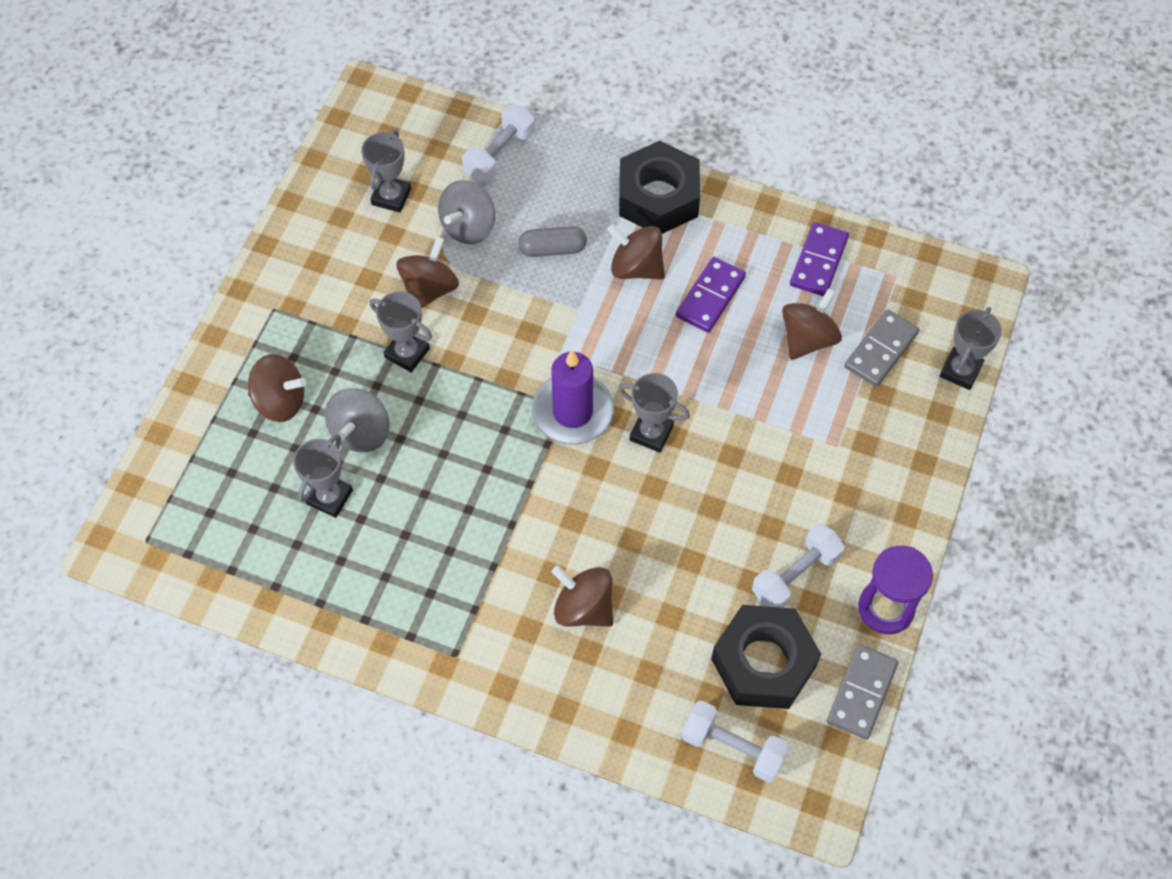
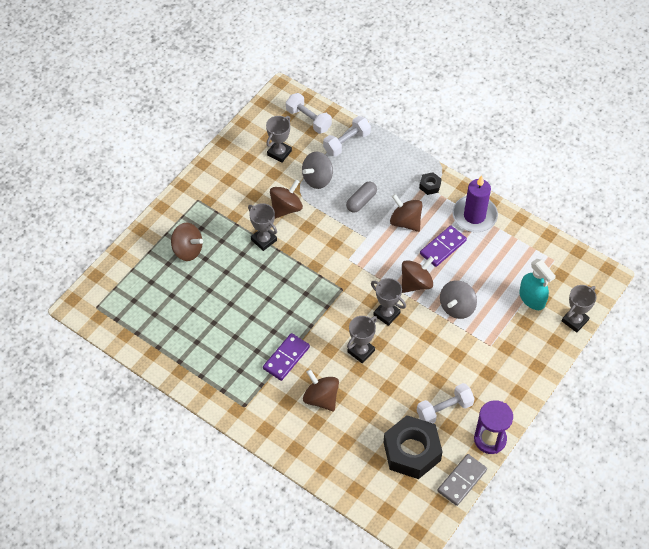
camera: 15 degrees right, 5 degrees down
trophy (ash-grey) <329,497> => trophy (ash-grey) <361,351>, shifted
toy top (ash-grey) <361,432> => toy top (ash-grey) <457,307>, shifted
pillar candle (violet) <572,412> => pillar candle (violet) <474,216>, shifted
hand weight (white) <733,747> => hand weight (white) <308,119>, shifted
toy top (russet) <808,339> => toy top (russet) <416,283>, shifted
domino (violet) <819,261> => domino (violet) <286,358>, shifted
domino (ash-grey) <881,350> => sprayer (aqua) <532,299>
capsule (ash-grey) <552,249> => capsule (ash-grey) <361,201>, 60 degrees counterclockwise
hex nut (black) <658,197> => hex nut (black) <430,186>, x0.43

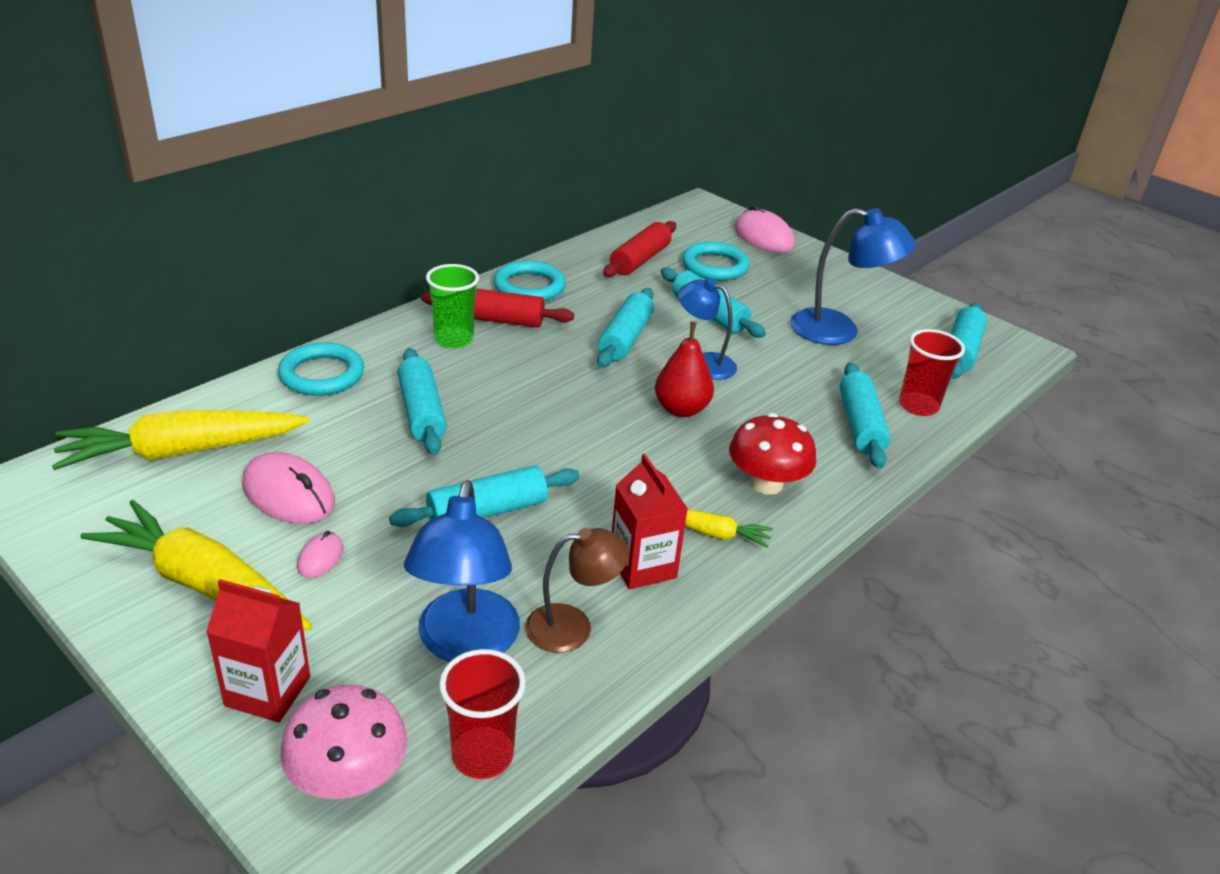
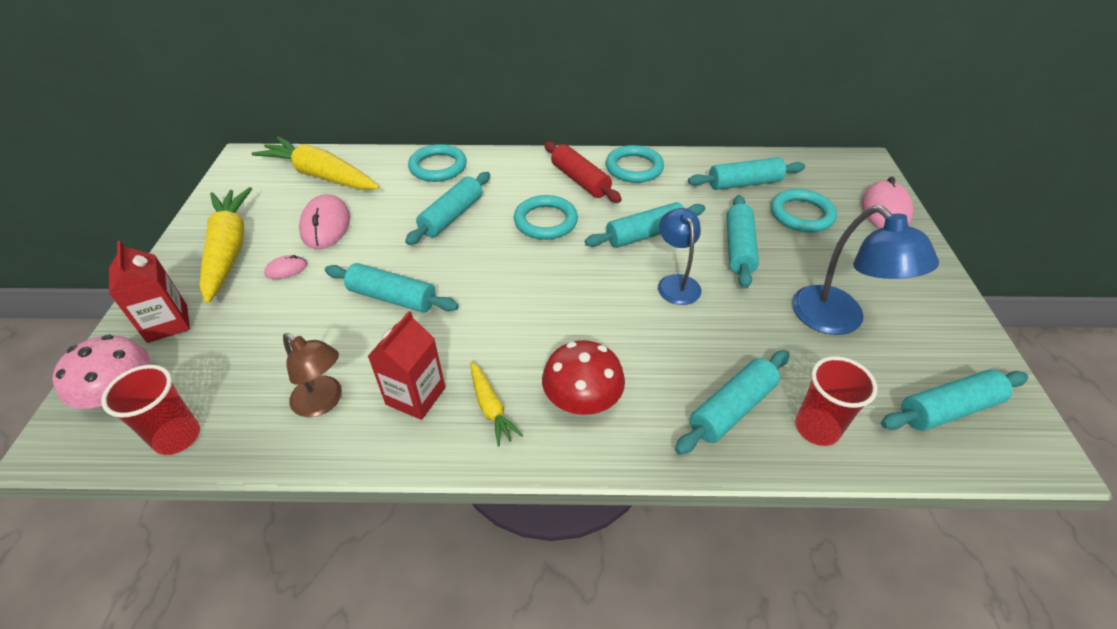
camera: 50 degrees right, 10 degrees up
desk lamp (royal blue) <465,644> => nothing
tumbler (green) <454,339> => nothing
toy pear (crimson) <681,409> => nothing
nothing => hoop (aqua) <545,221>
dough roller (crimson) <640,260> => dough roller (aqua) <744,183>

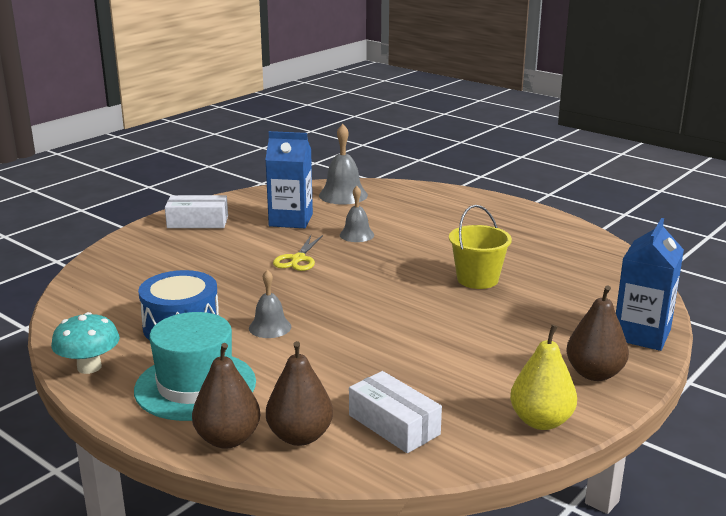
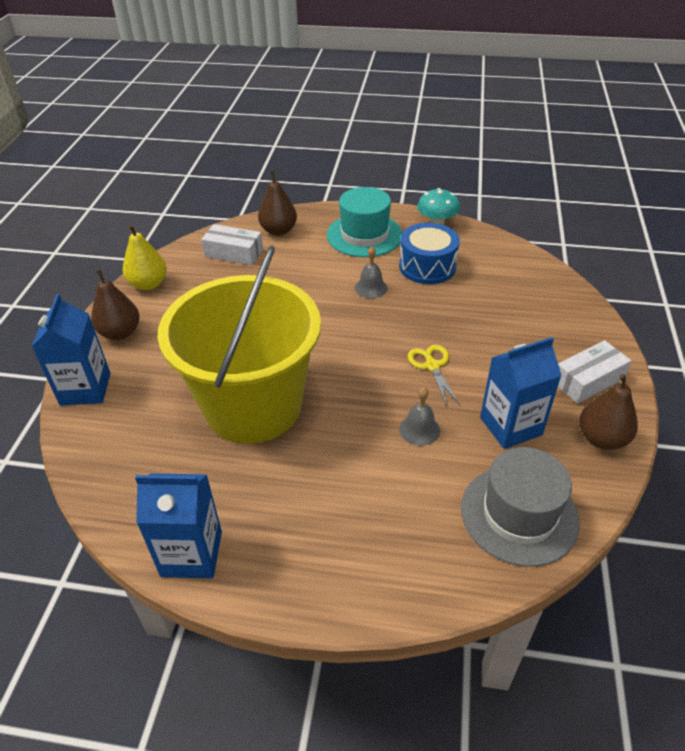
camera: 150 degrees right, 20 degrees up
nothing => milk carton (royal blue) <191,554>
toy pear (russet) <228,439> => toy pear (russet) <601,439>, shifted
school bell (ash-grey) <343,195> => hat (ash-grey) <519,514>
sand bucket (bright yellow) <477,279> => sand bucket (bright yellow) <253,406>, x2.30

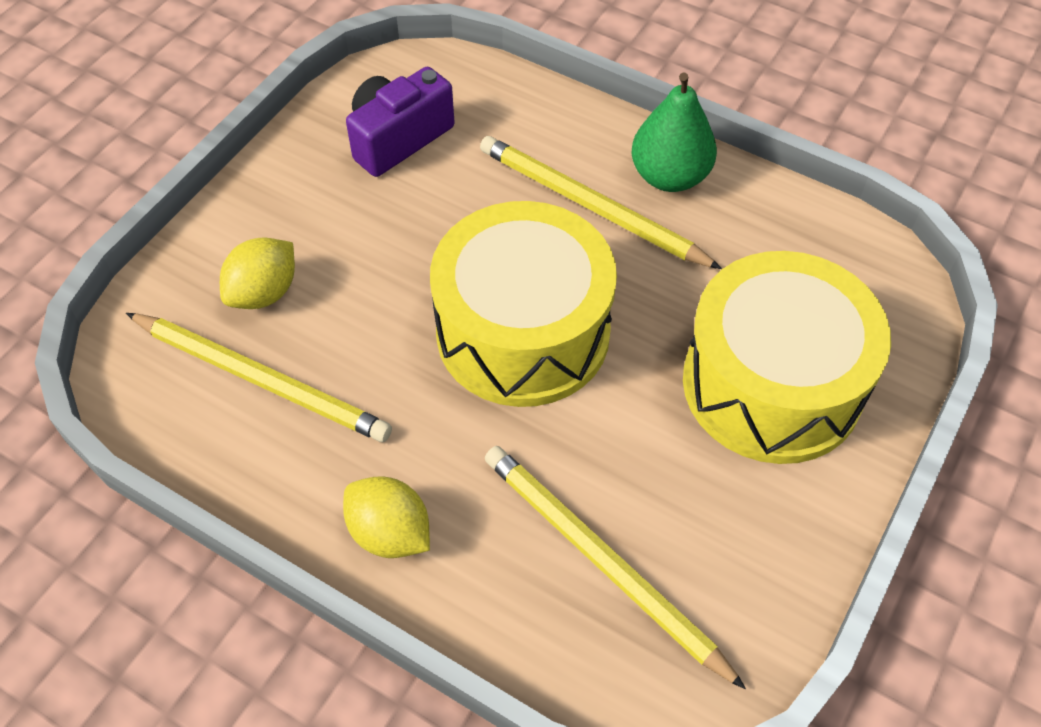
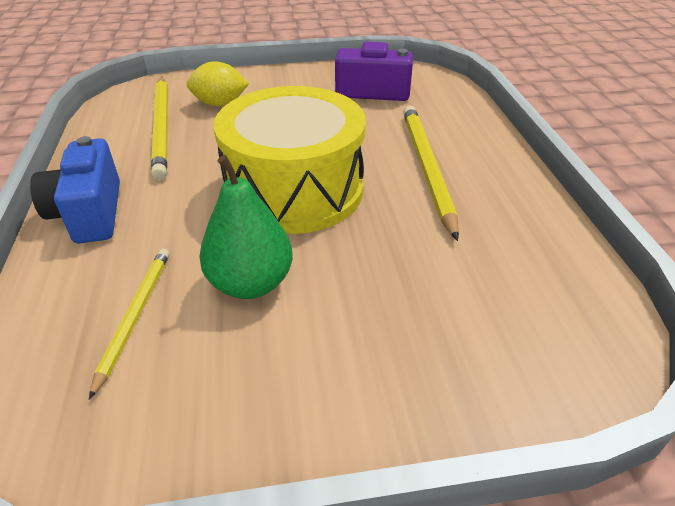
camera: 50 degrees right, 15 degrees down
snare drum (bright yellow) <772,384> => nothing
toy pear (green) <669,176> => toy pear (green) <251,283>, shifted
toy lemon (bright yellow) <390,533> => photo camera (royal blue) <89,213>
lead pencil (bright yellow) <602,562> => lead pencil (bright yellow) <135,316>, x0.61

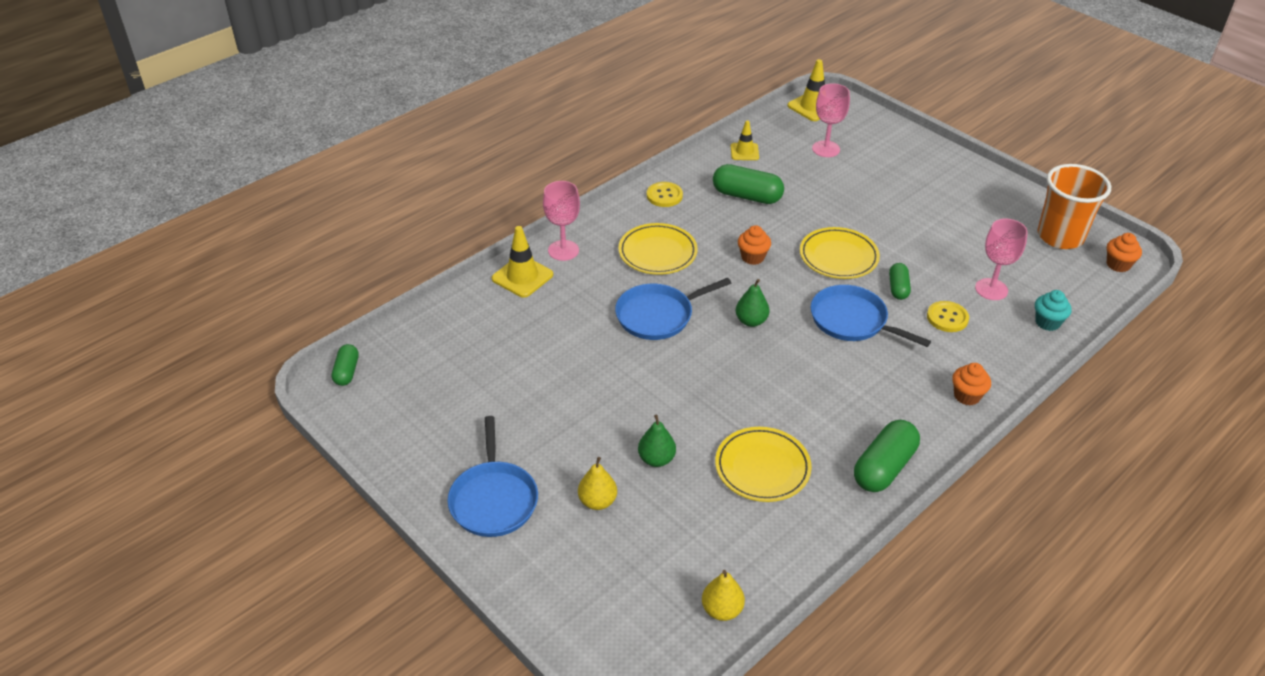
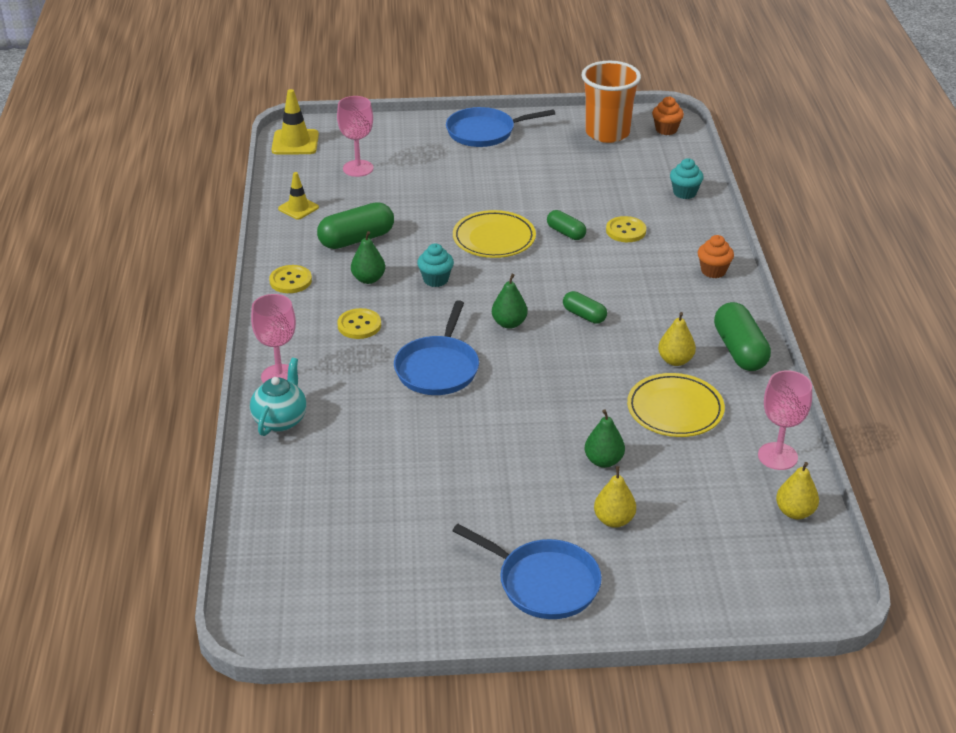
camera: 50 degrees left, 5 degrees down
nothing => toy pear (green) <368,279>
nothing => toy pear (bright yellow) <675,360>
capsule (green) <347,372> => capsule (green) <584,315>, shifted
skillet (royal blue) <852,320> => skillet (royal blue) <484,132>, shifted
wine glass (pink) <991,289> => wine glass (pink) <777,456>, shifted
road cone (bright yellow) <522,277> => china teapot (aqua) <280,420>
plate (bright yellow) <657,252> => button (bright yellow) <359,325>
cupcake (orange-coloured) <752,257> => cupcake (aqua) <435,280>

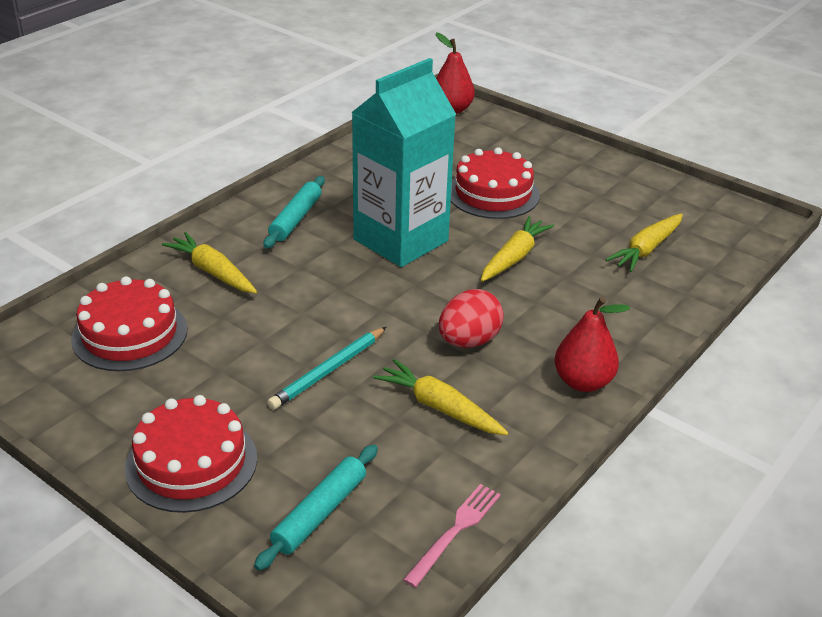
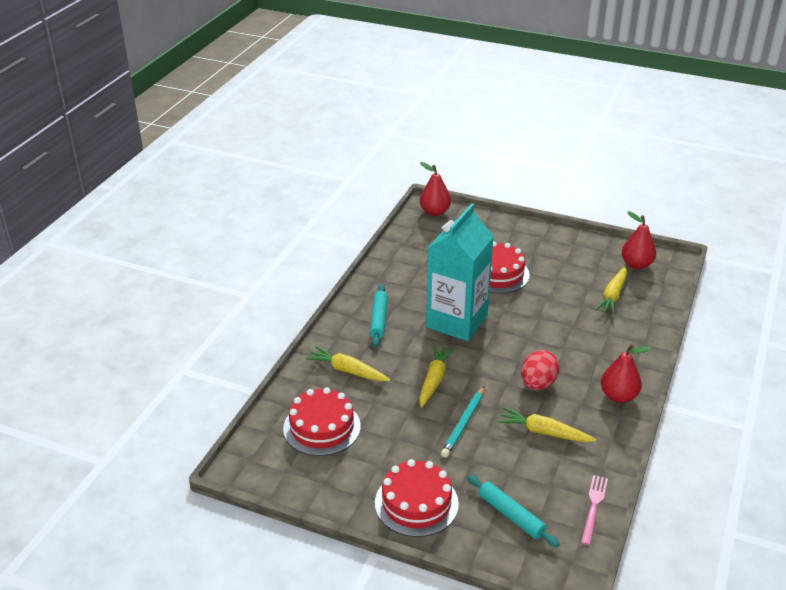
camera: 15 degrees left, 0 degrees up
nothing => toy pear (crimson) <636,264>
toy carrot (bright yellow) <514,257> => toy carrot (bright yellow) <434,380>, shifted
dough roller (aqua) <319,513> => dough roller (aqua) <511,515>, 60 degrees counterclockwise

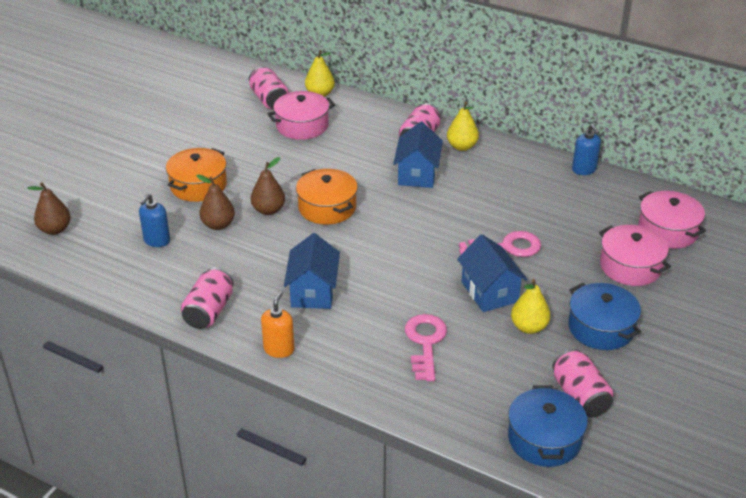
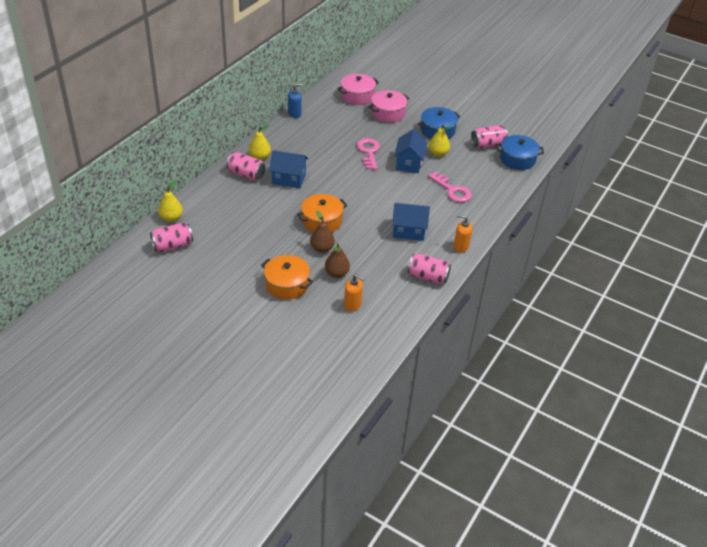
camera: 90 degrees left, 5 degrees up
toy pear (russet) <55,229> => nothing
cooking pot (pink) <302,126> => nothing
soap dispenser (royal blue) <157,240> => soap dispenser (orange-coloured) <352,305>
latchkey (pink) <425,343> => latchkey (pink) <452,190>, 135 degrees counterclockwise
toy house (royal blue) <489,292> => toy house (royal blue) <409,163>, 60 degrees counterclockwise

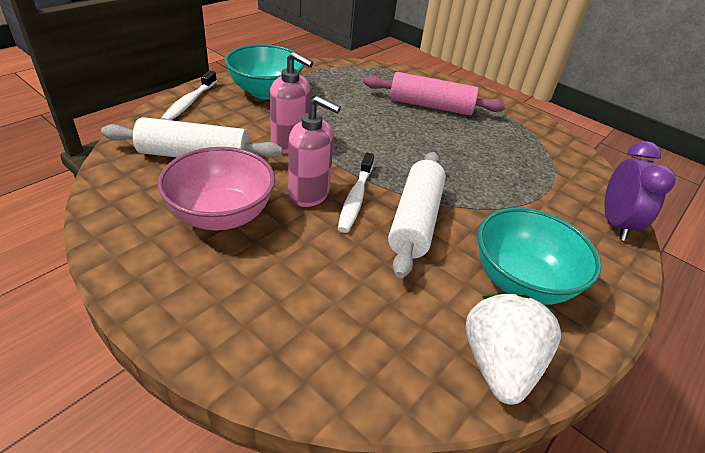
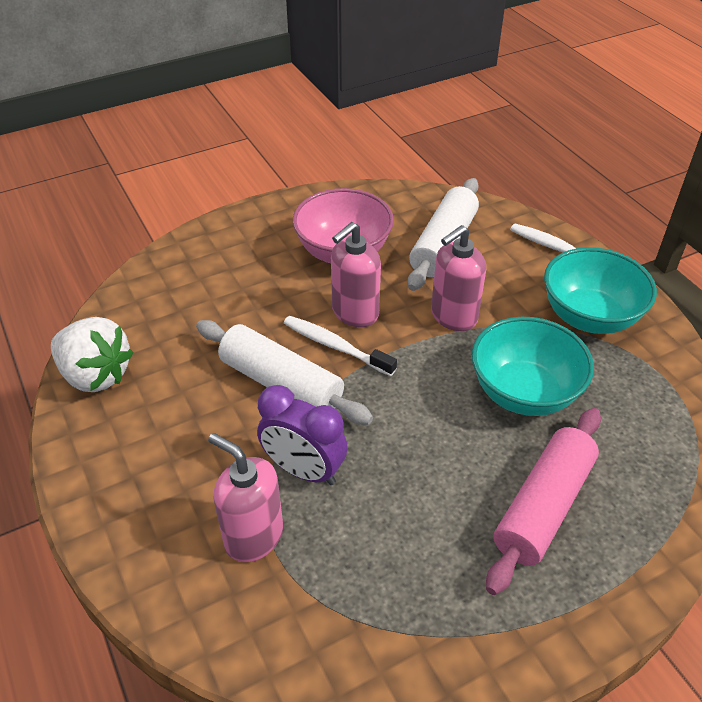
camera: 115 degrees right, 5 degrees up
nothing => soap dispenser (pink) <253,536>
serving bowl (aqua) <521,281> => serving bowl (aqua) <524,393>, shifted
alarm clock (violet) <615,224> => alarm clock (violet) <304,470>, shifted

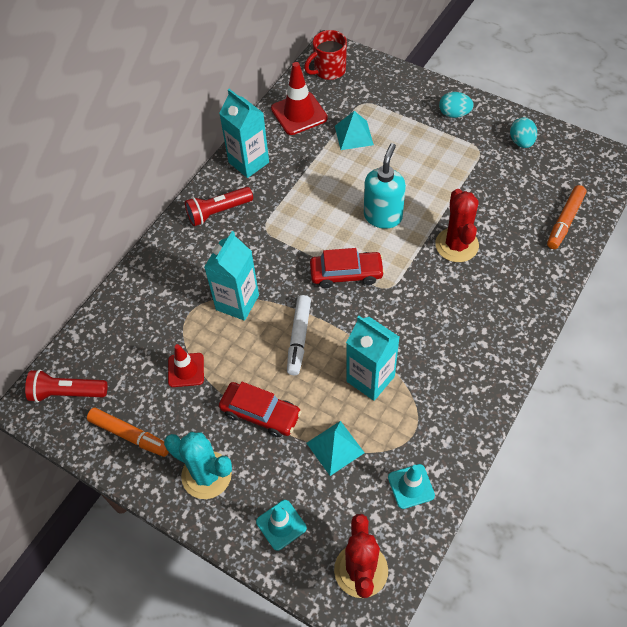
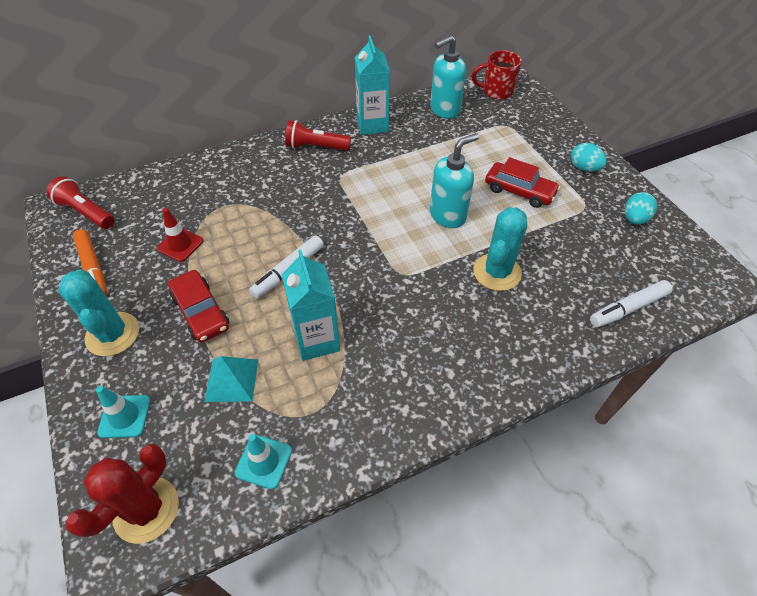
camera: 30 degrees right, 5 degrees down
milk carton (aqua) <237,302> => nothing
pyramid (aqua) <353,135> => nothing
car (crimson) <346,274> => car (crimson) <519,191>, shifted
road cone (crimson) <299,113> => soap dispenser (aqua) <444,110>
prickly plant (crimson) <456,245> => prickly plant (aqua) <497,272>
felt pen (orange-coloured) <565,221> => felt pen (white) <628,308>

